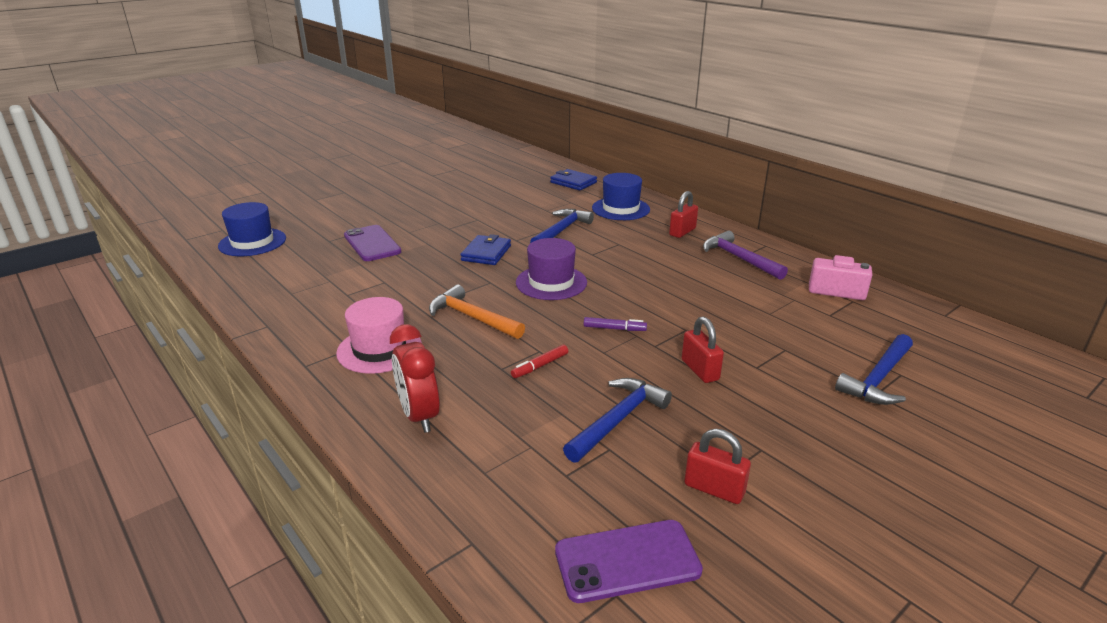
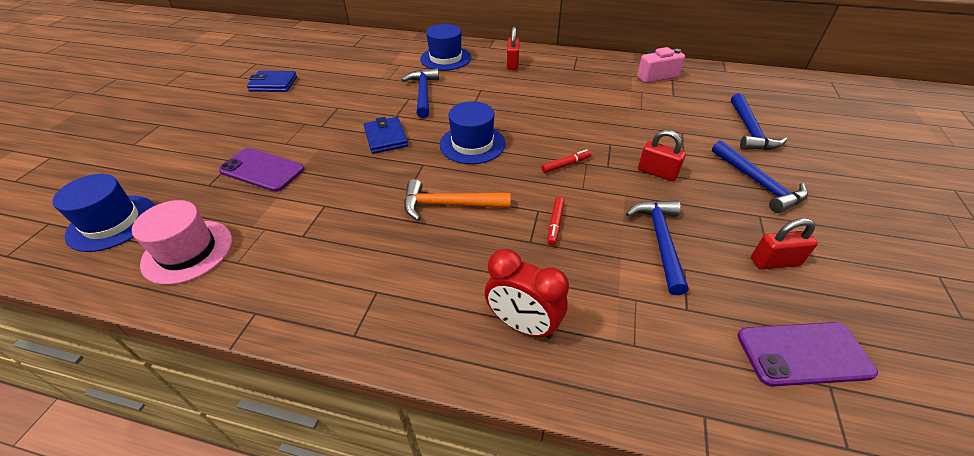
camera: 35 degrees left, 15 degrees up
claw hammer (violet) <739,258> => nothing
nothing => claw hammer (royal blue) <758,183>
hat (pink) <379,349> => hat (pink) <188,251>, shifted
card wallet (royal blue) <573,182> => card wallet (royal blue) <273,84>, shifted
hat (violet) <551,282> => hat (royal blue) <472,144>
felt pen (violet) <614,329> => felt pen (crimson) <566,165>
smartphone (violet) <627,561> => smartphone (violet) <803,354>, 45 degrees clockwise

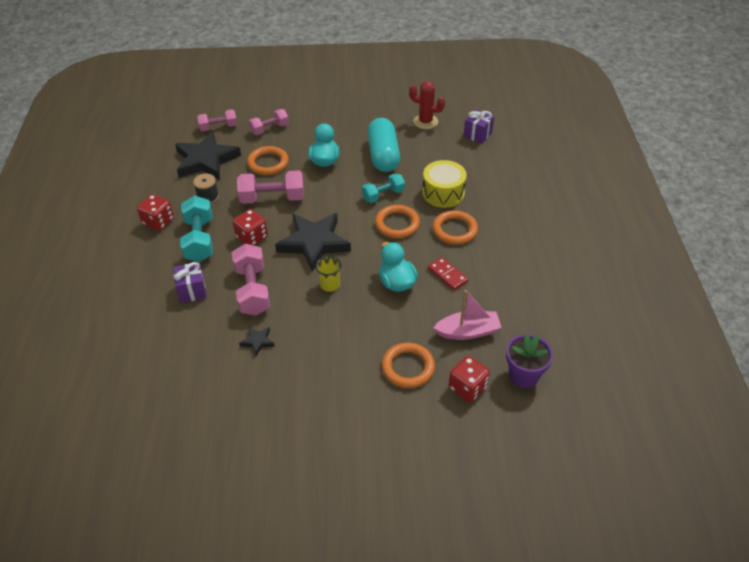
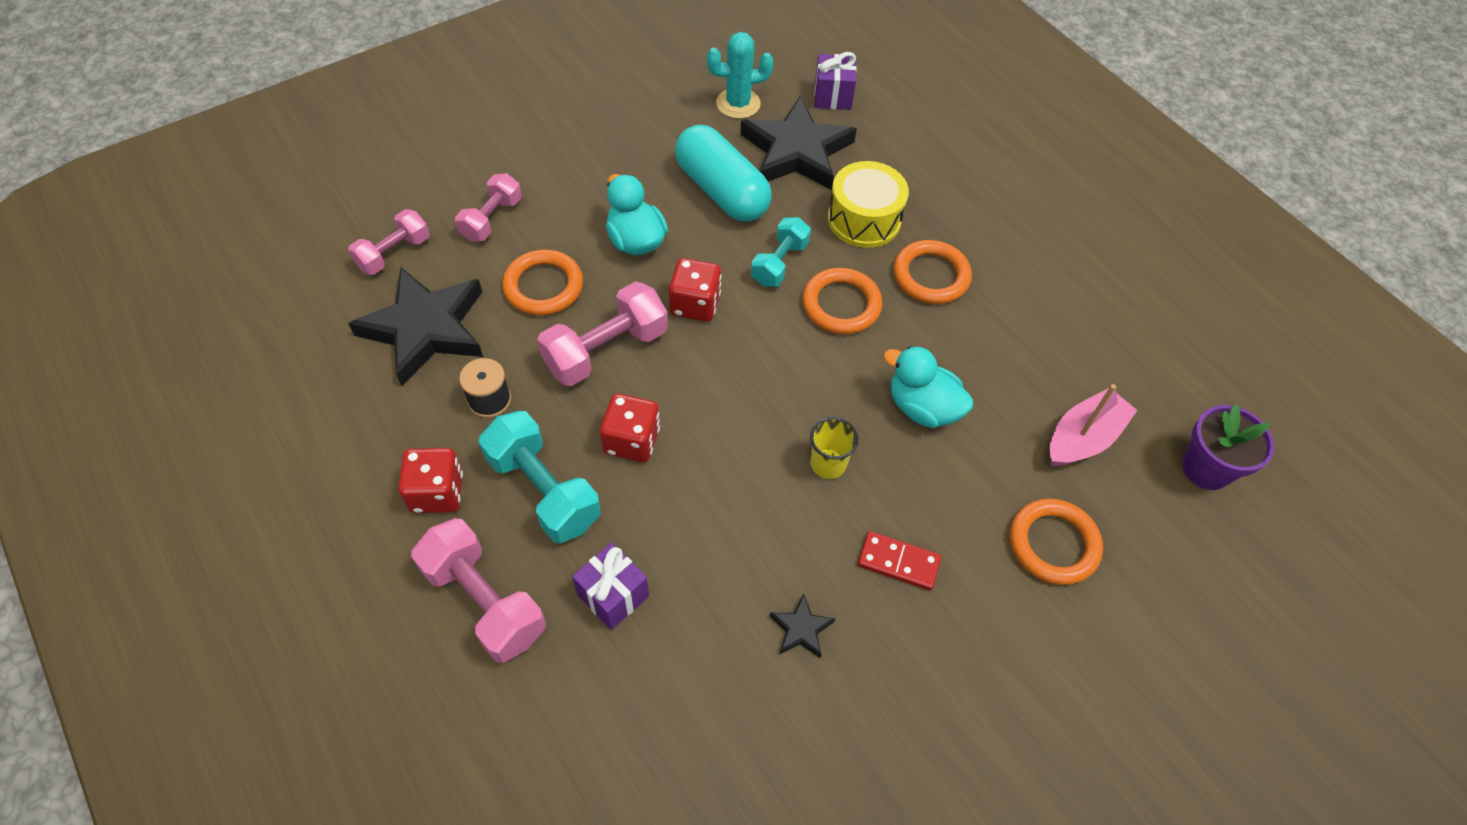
camera: 35 degrees left, 10 degrees up
hand weight (pink) <252,290> => hand weight (pink) <485,601>, shifted
star (black) <314,243> => star (black) <796,151>, shifted
domino (crimson) <447,275> => domino (crimson) <898,562>, shifted
game die (crimson) <467,387> => game die (crimson) <695,304>, shifted
prickly plant (crimson) <425,122> => prickly plant (aqua) <738,104>

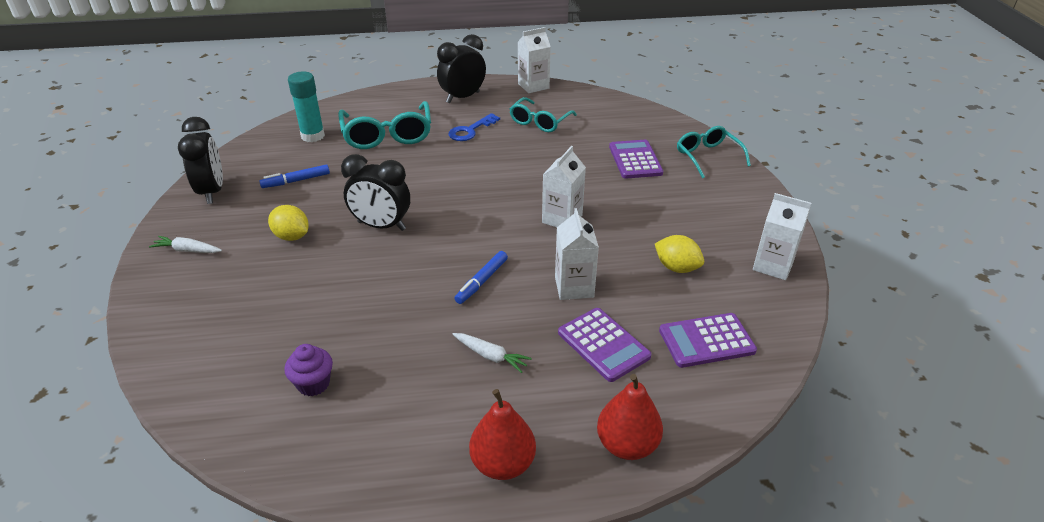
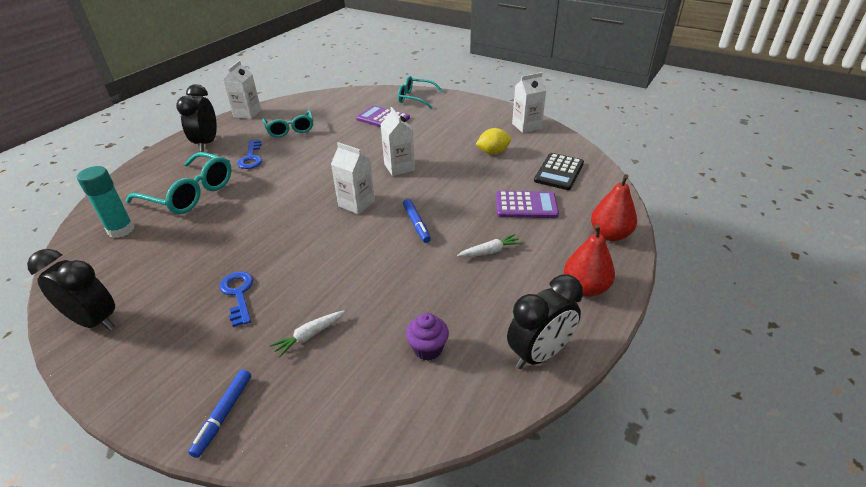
camera: 50 degrees left, 0 degrees up
toy carrot (white) <187,250> => toy carrot (white) <309,336>, shifted
felt pen (royal blue) <296,181> => felt pen (royal blue) <223,415>, shifted
alarm clock (black) <381,226> => alarm clock (black) <539,354>, shifted
milk carton (white) <574,287> => milk carton (white) <356,203>, shifted
toy lemon (bright yellow) <292,236> => latchkey (royal blue) <238,294>
adding machine (violet) <706,341> => adding machine (black) <559,172>

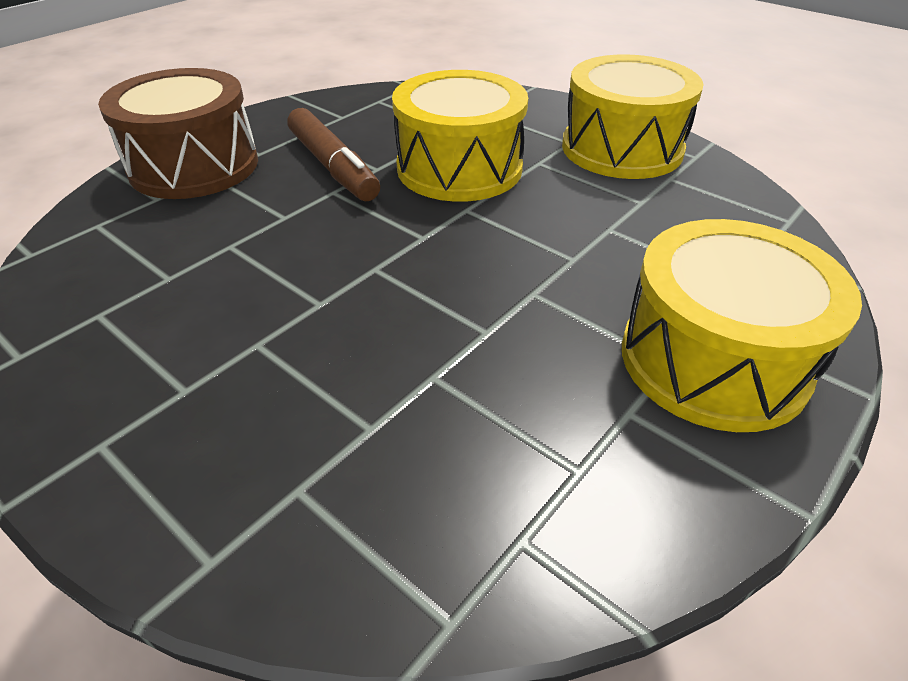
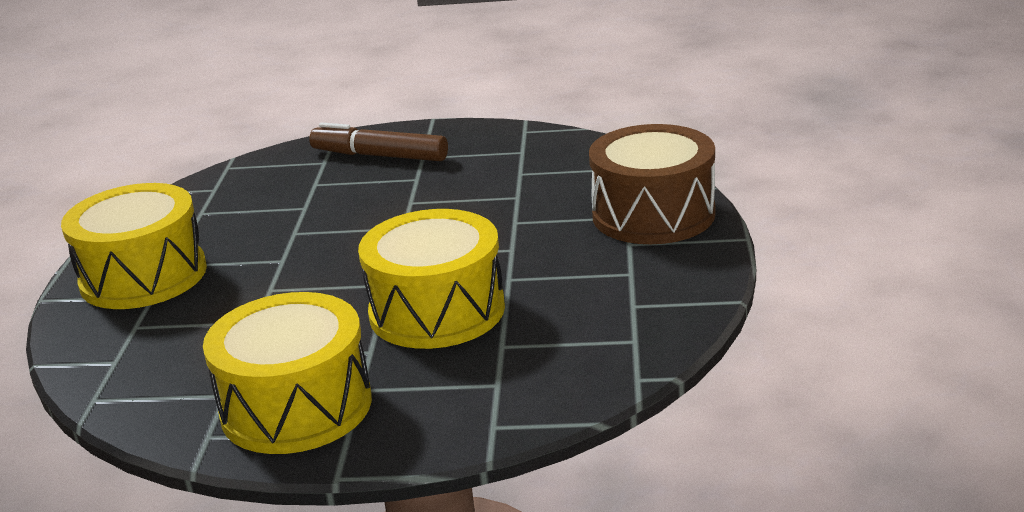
camera: 145 degrees right, 15 degrees down
felt pen (russet) <333,167> => felt pen (russet) <379,156>, shifted

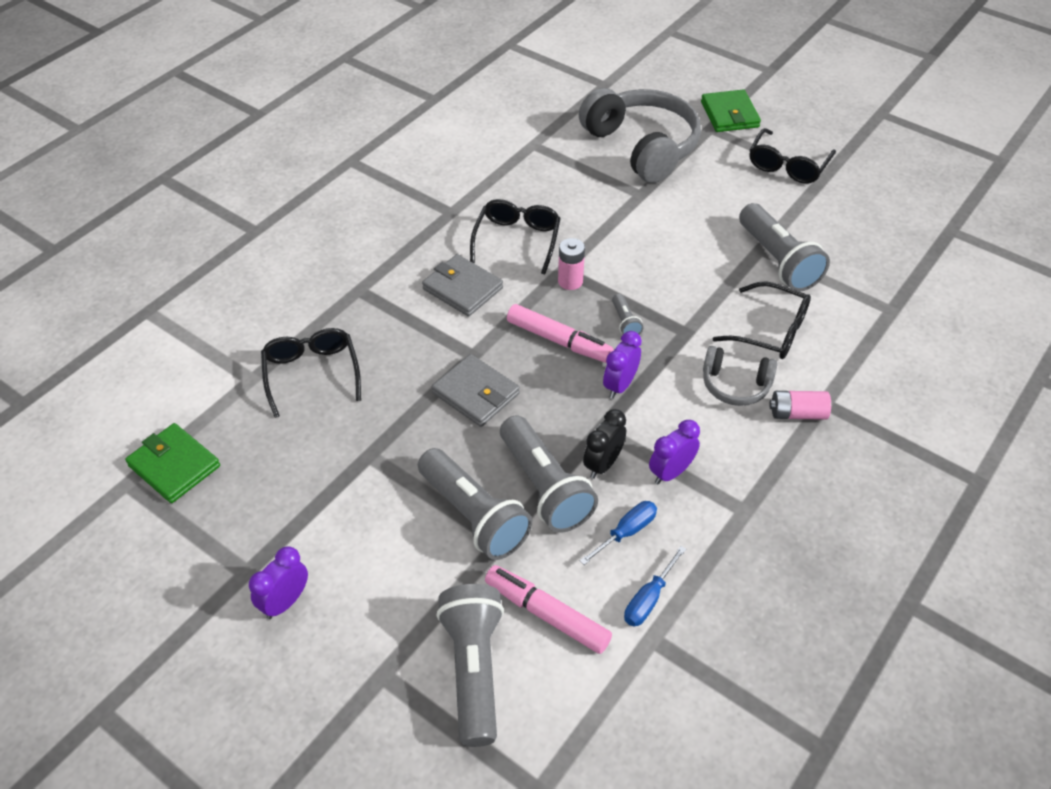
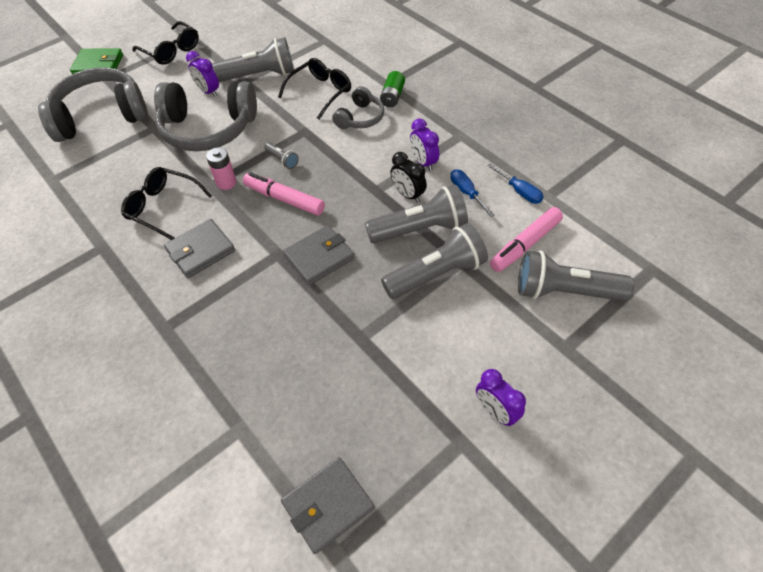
camera: 75 degrees left, 5 degrees up
glasses (black) <312,374> => nothing
nothing => over-ear headphones (ash-grey) <208,129>
alarm clock (violet) <620,385> => alarm clock (violet) <208,91>, shifted
card wallet (green) <174,466> => card wallet (ash-grey) <328,505>
AA battery (pink) <797,413> => AA battery (green) <392,96>
felt pen (pink) <558,340> => felt pen (pink) <284,199>, 105 degrees counterclockwise
flashlight (ash-grey) <625,322> => flashlight (ash-grey) <282,160>, 45 degrees clockwise

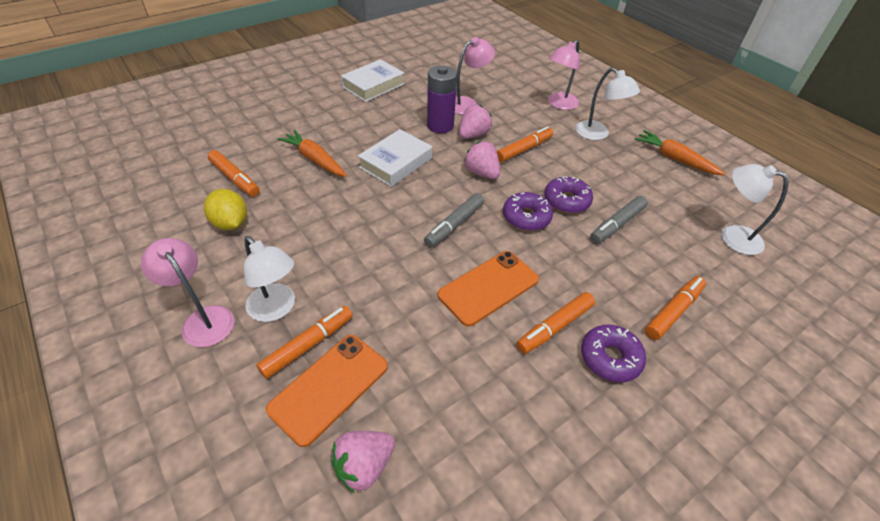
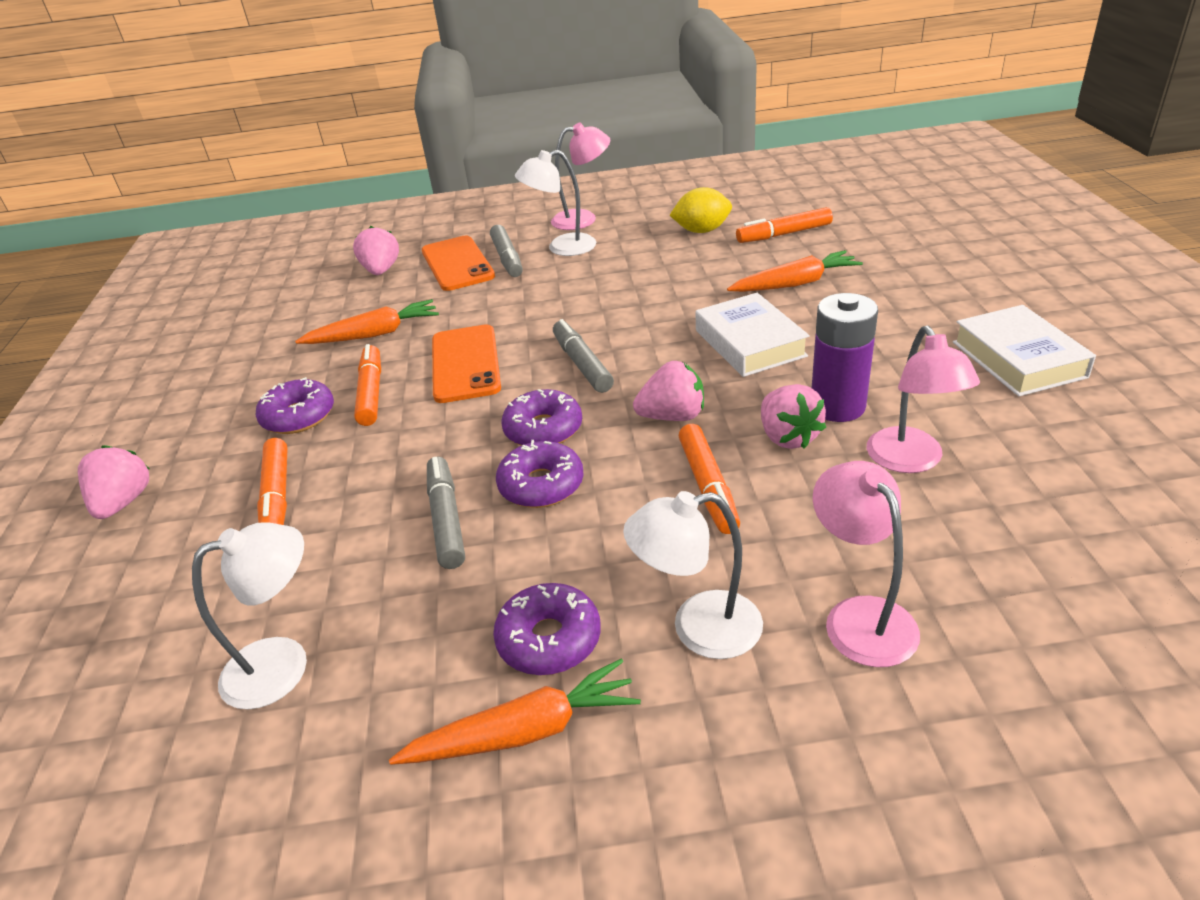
camera: 125 degrees right, 10 degrees down
nothing => strawberry (pink) <124,502>
nothing => toy carrot (orange-coloured) <374,334>
nothing => glazed donut (violet) <549,639>
felt pen (orange-coloured) <308,345> => felt pen (ash-grey) <507,258>

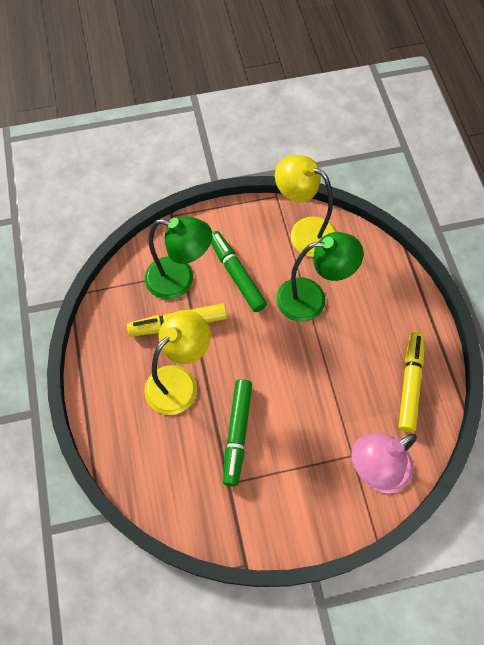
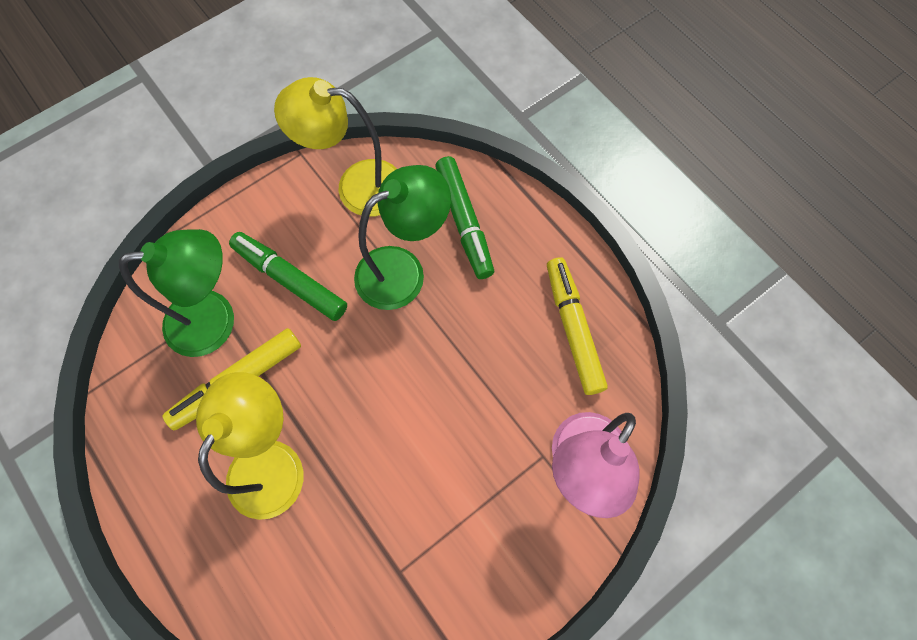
camera: 25 degrees left, 5 degrees up
felt pen (green) <237,433> => felt pen (green) <464,221>, shifted

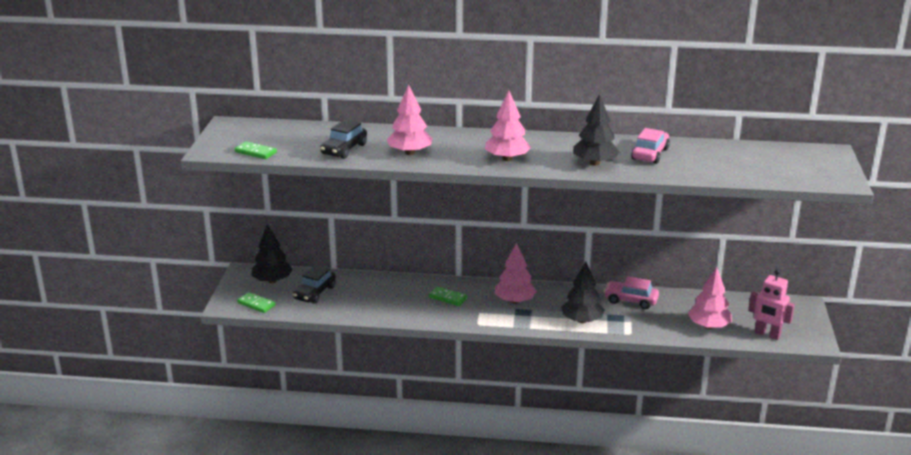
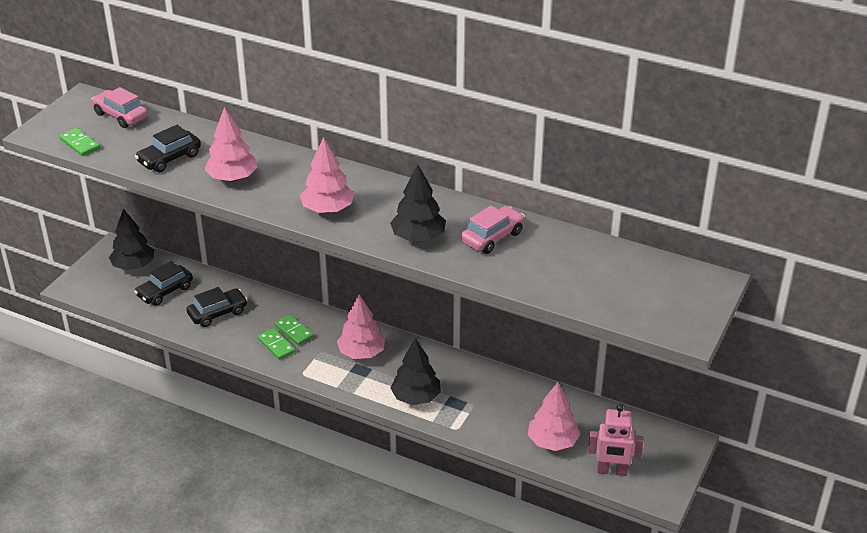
camera: 20 degrees right, 10 degrees up
nothing => car (black) <218,313>
domino (green) <256,304> => domino (green) <276,345>, shifted
car (pink) <630,300> => car (pink) <121,116>, shifted
toy robot (pink) <767,334> => toy robot (pink) <612,471>, 45 degrees counterclockwise

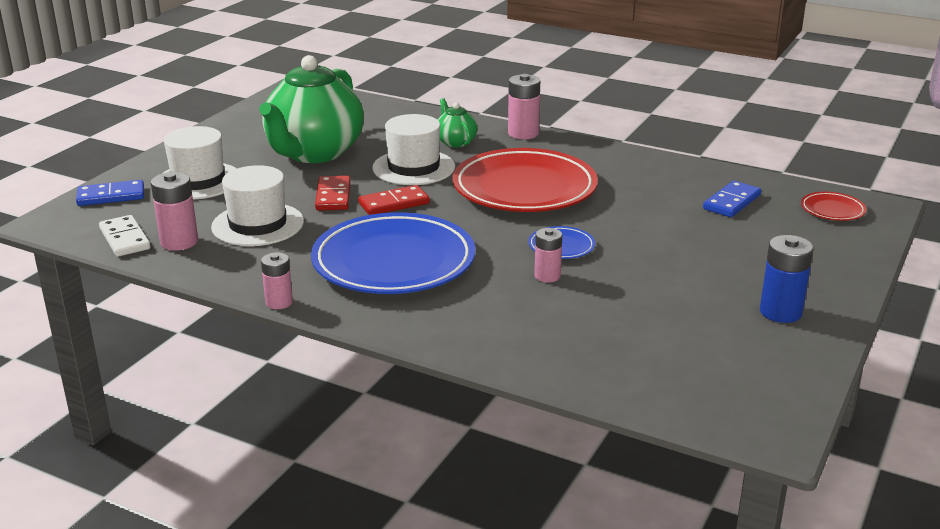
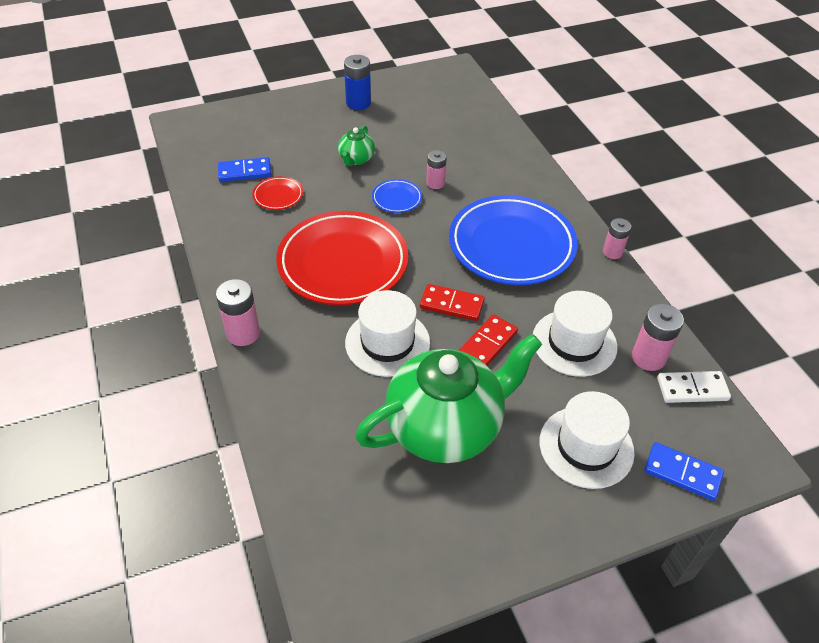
camera: 140 degrees left, 20 degrees up
china teapot (green) <455,142> => china teapot (green) <356,159>, shifted
plate (crimson) <832,210> => plate (crimson) <278,195>, shifted
domino (white) <124,239> => domino (white) <692,389>, 75 degrees clockwise

